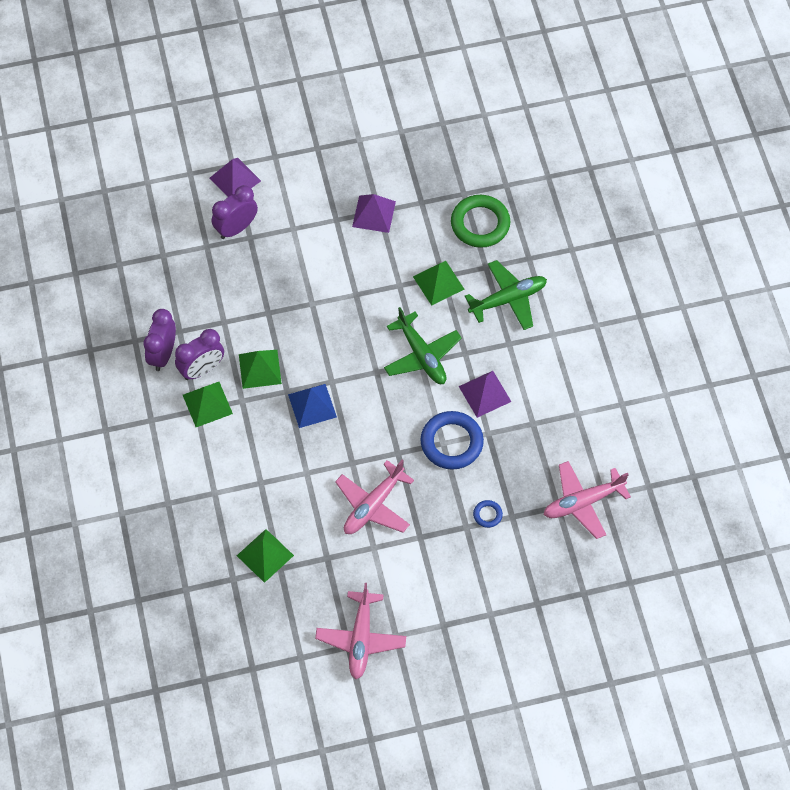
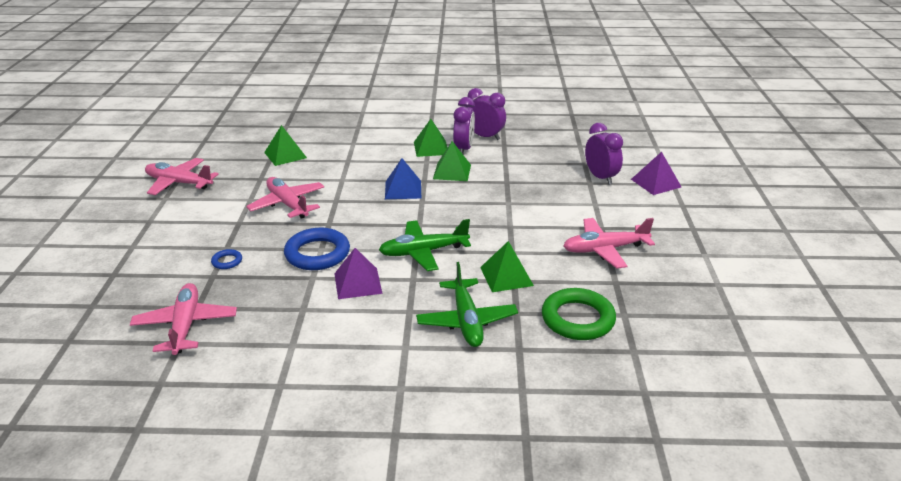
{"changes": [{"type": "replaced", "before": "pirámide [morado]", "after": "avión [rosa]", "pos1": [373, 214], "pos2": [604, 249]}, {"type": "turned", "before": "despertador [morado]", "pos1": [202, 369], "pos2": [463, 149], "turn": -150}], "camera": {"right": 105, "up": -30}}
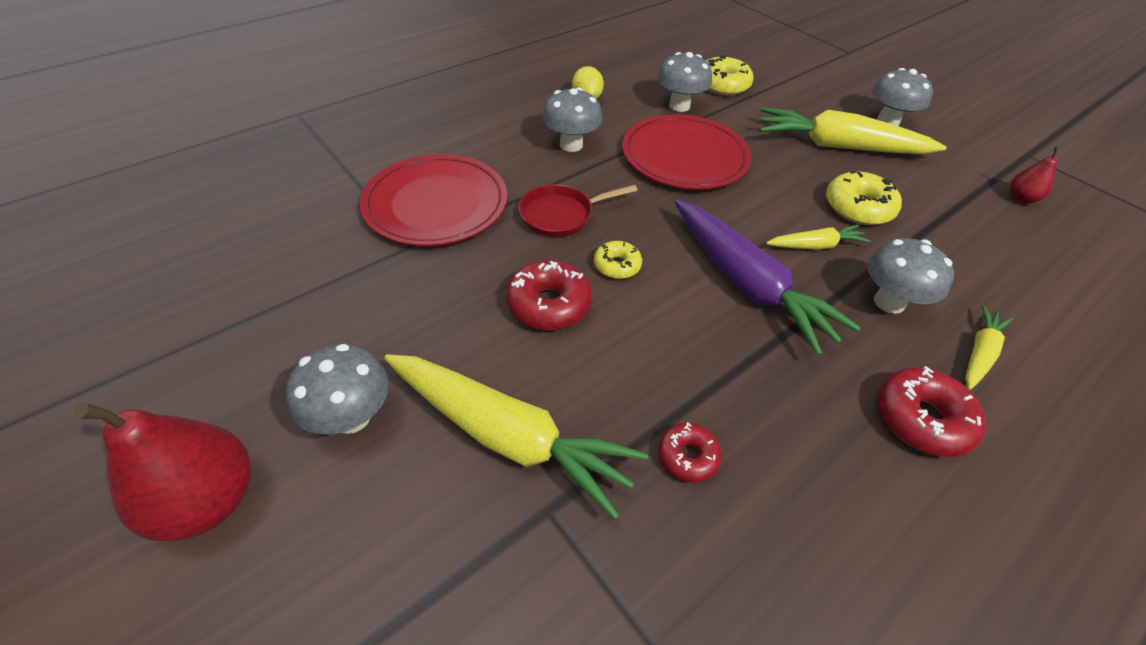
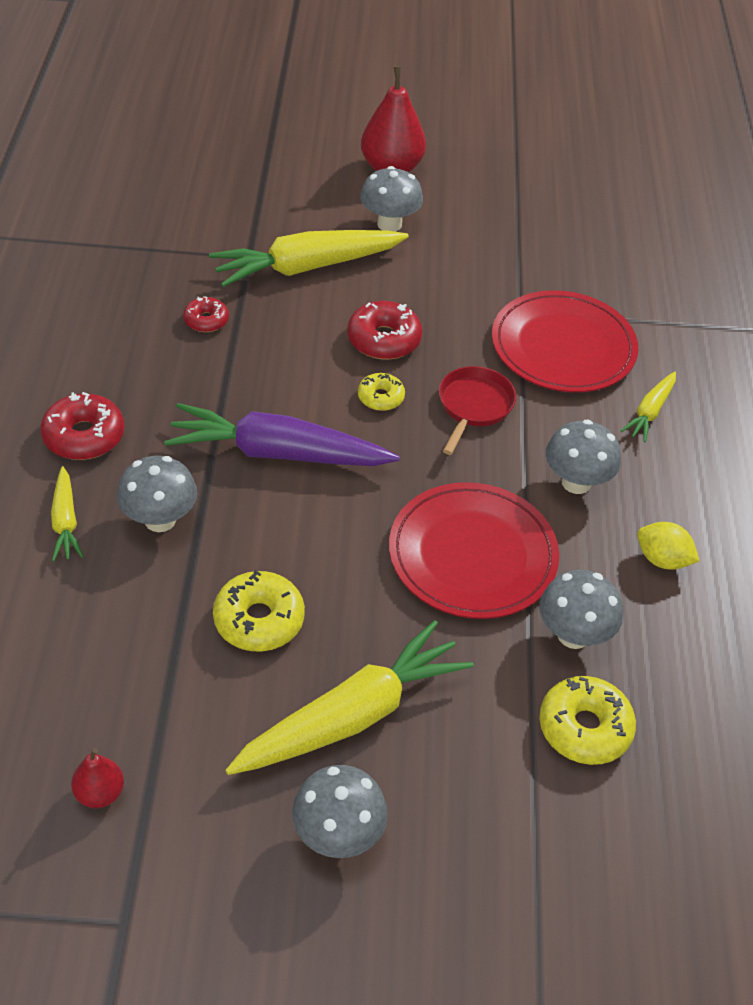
{"changes": [{"type": "moved", "before": "zanahoria [amarillo]", "pos1": [815, 245], "pos2": [650, 412]}], "camera": {"right": 130, "up": 0}}
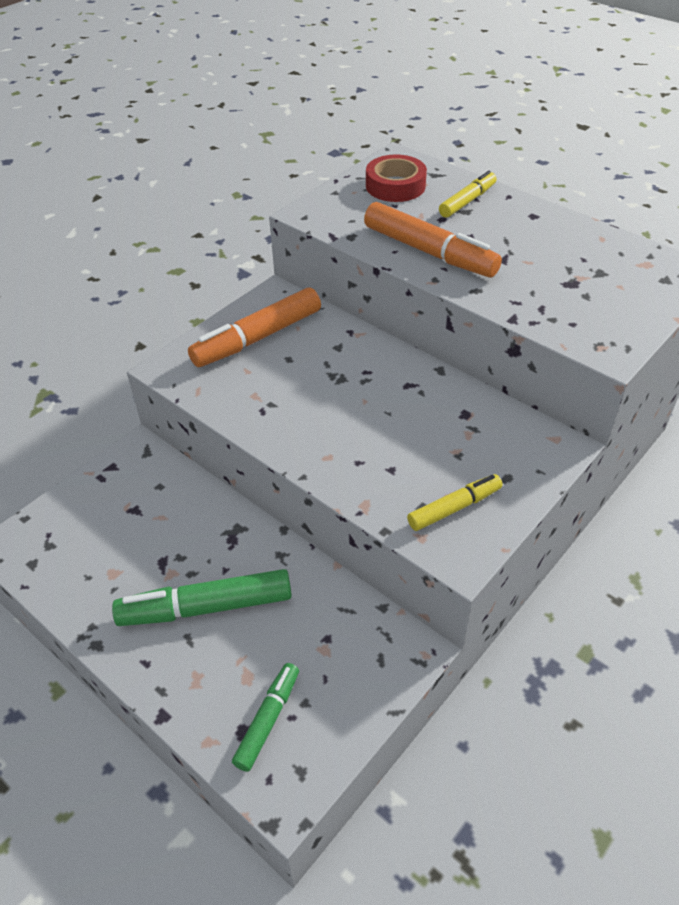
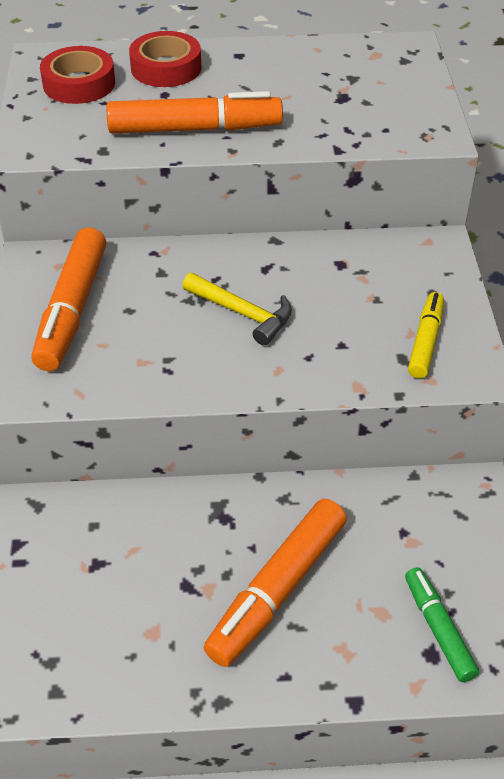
{"changes": [{"type": "replaced", "before": "rotulador [amarillo]", "after": "cinta adhesiva [rojo]", "pos1": [467, 201], "pos2": [166, 68]}, {"type": "recoloured", "before": "rotulador [verde]", "after": "rotulador [naranja]", "pos1": [206, 607], "pos2": [277, 590]}, {"type": "added", "after": "martillo [amarillo]", "pos2": [243, 313]}], "camera": {"right": -45, "up": 0}}
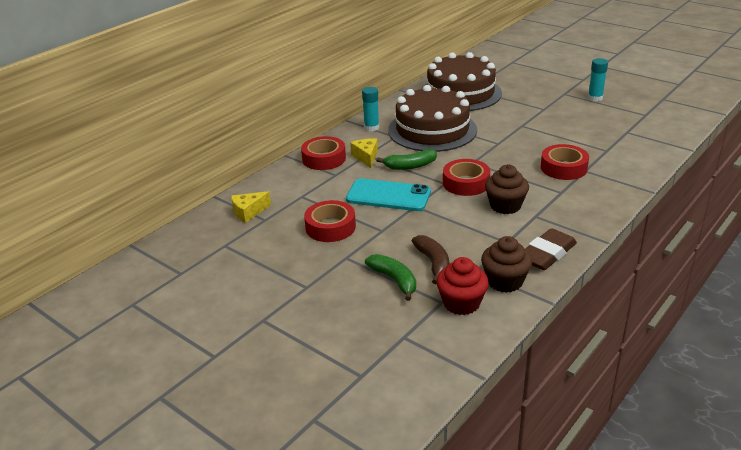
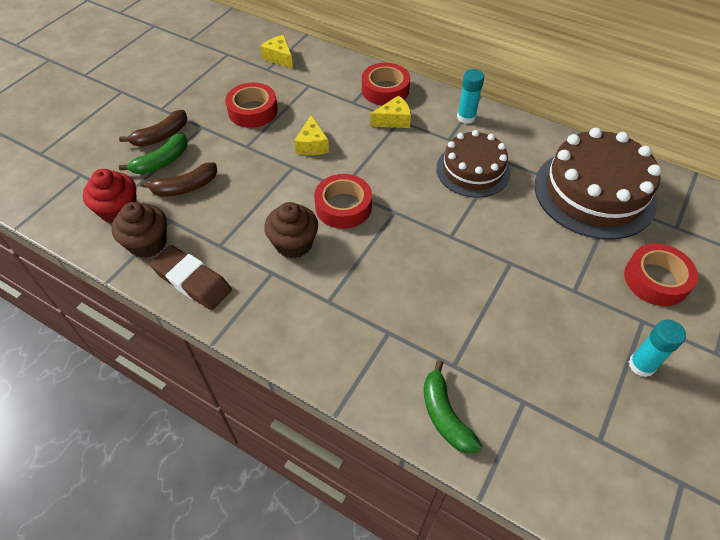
{"changes": [{"type": "resized", "before": "tarta [marrón]", "pos1": [432, 130], "pos2": [473, 170], "scale": 0.64}, {"type": "moved", "before": "cinta adhesiva [rojo]", "pos1": [563, 168], "pos2": [656, 280]}, {"type": "moved", "before": "plátano [verde]", "pos1": [410, 166], "pos2": [445, 415]}, {"type": "replaced", "before": "móvil [turquesa]", "after": "queso [amarillo]", "pos1": [388, 195], "pos2": [312, 145]}, {"type": "added", "after": "plátano [marrón]", "pos2": [161, 136]}], "camera": {"right": 80, "up": 20}}
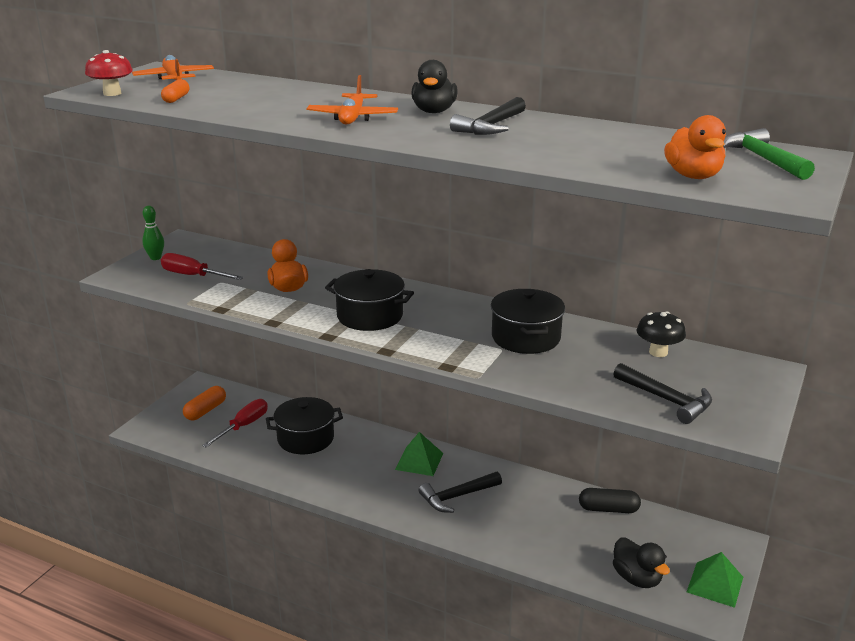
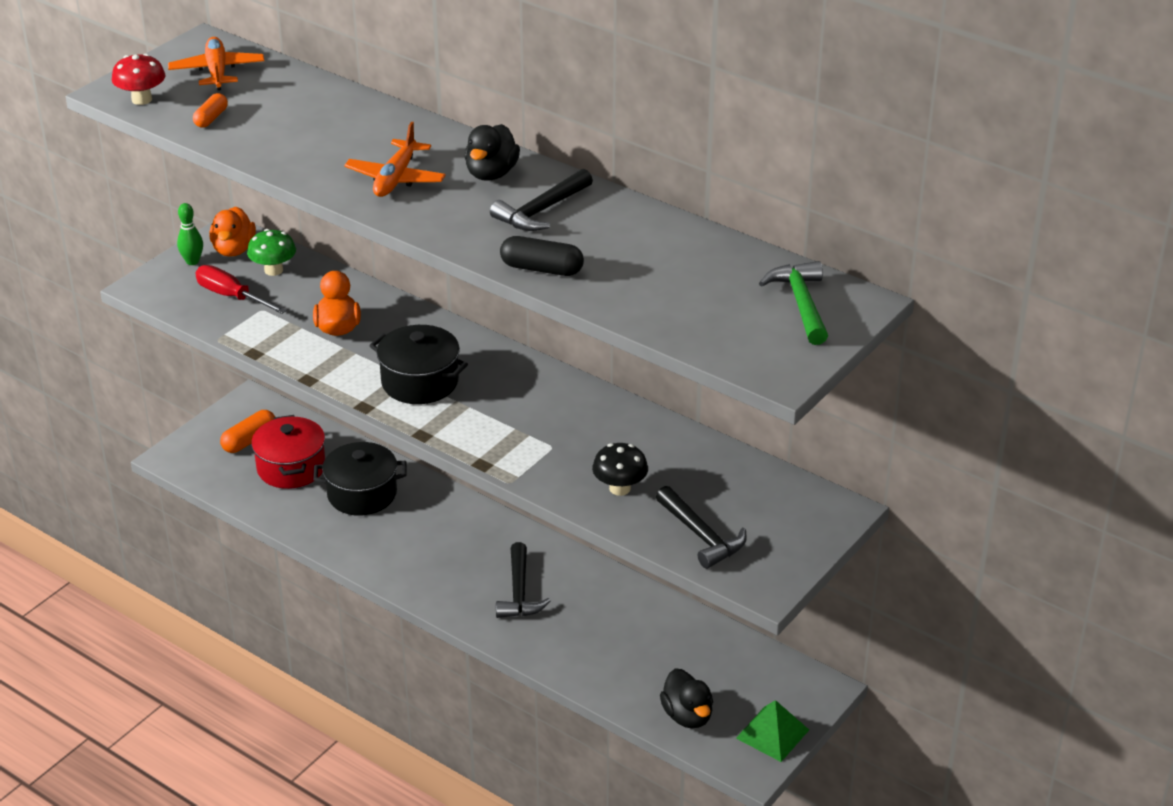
{"changes": [{"type": "moved", "before": "pato [naranja]", "pos1": [693, 176], "pos2": [234, 249]}, {"type": "removed", "before": "olla [negro]", "pos1": [526, 338]}, {"type": "moved", "before": "seta [negro]", "pos1": [658, 352], "pos2": [620, 488]}, {"type": "replaced", "before": "destornillador [rojo]", "after": "olla [rojo]", "pos1": [243, 426], "pos2": [291, 468]}, {"type": "removed", "before": "pirámide [verde]", "pos1": [419, 461]}, {"type": "turned", "before": "martillo [negro]", "pos1": [457, 497], "pos2": [519, 592], "turn": -75}, {"type": "moved", "before": "cápsula [negro]", "pos1": [608, 509], "pos2": [542, 269]}, {"type": "added", "after": "seta [verde]", "pos2": [273, 270]}], "camera": {"right": 10, "up": 10}}
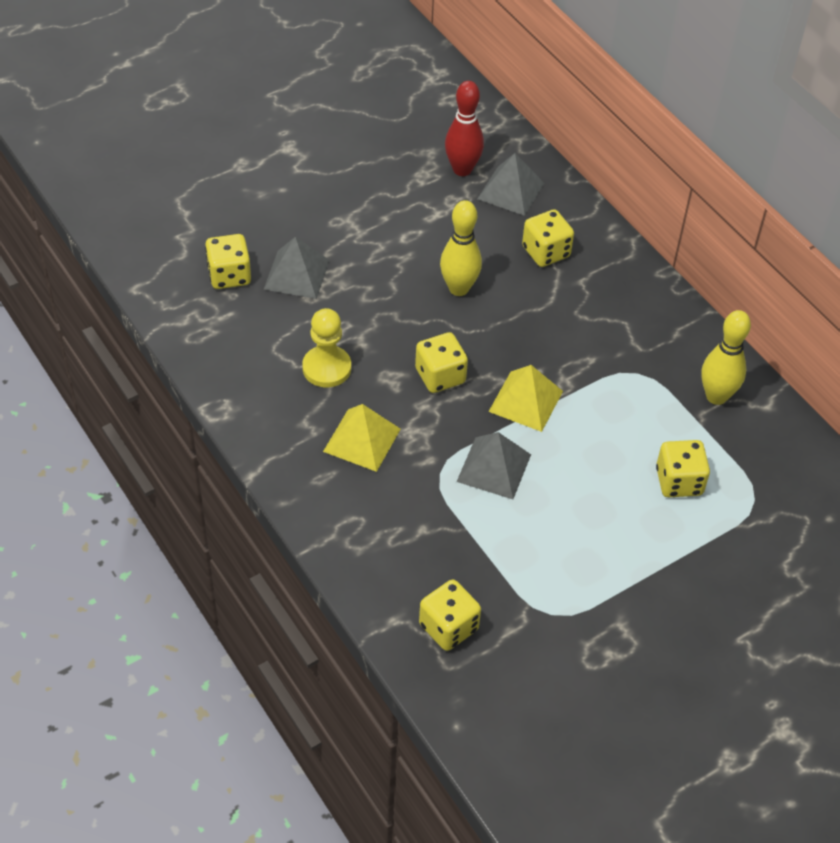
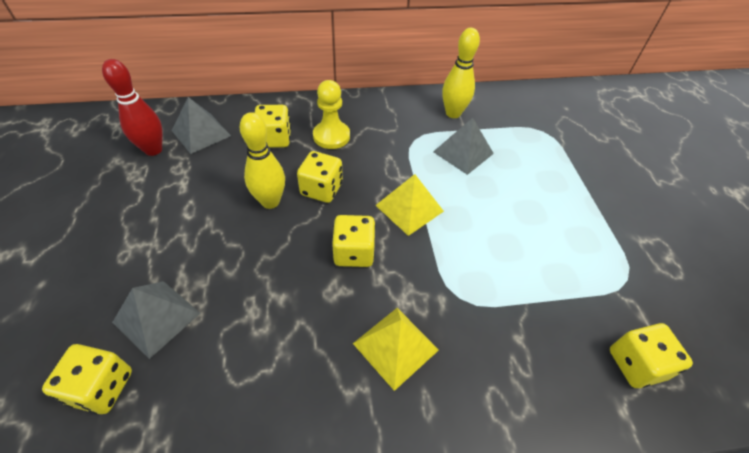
{"changes": [{"type": "moved", "before": "peón [amarillo]", "pos1": [327, 368], "pos2": [331, 136]}, {"type": "moved", "before": "pirámide [gris]", "pos1": [494, 468], "pos2": [463, 152]}, {"type": "moved", "before": "dado [amarillo]", "pos1": [679, 482], "pos2": [321, 189]}], "camera": {"right": -65, "up": 0}}
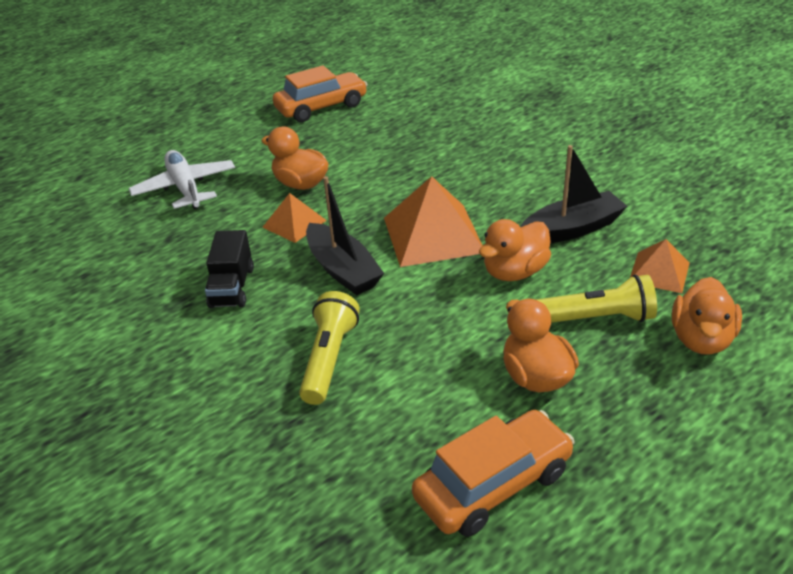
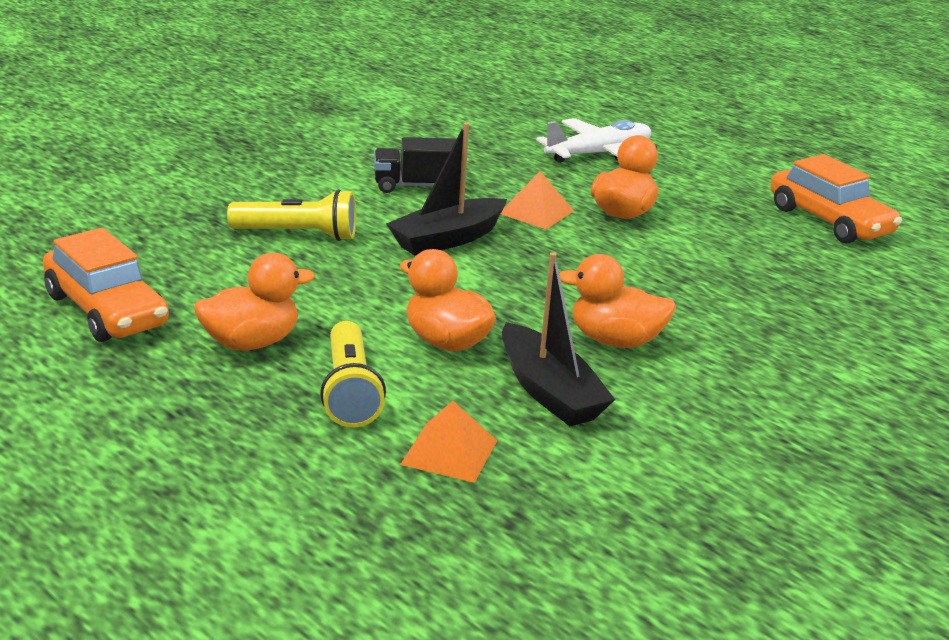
{"changes": [{"type": "removed", "before": "pirámide [naranja]", "pos1": [433, 234]}, {"type": "moved", "before": "pato [naranja]", "pos1": [701, 339], "pos2": [615, 341]}], "camera": {"right": 80, "up": -10}}
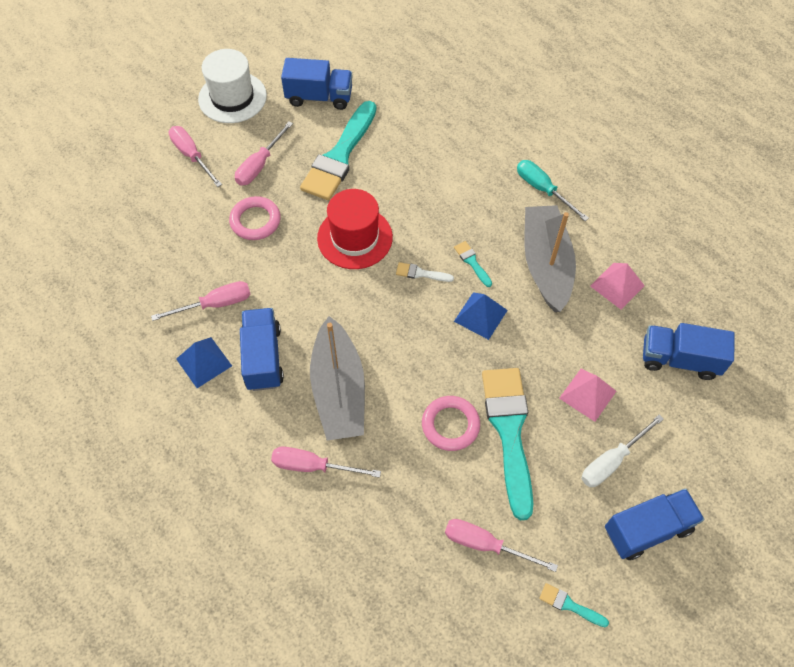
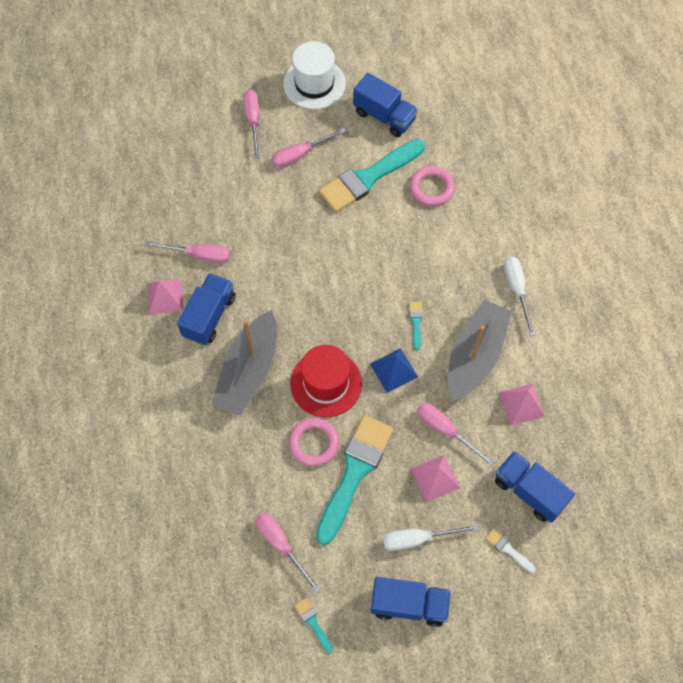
{"changes": [{"type": "recoloured", "before": "destornillador [turquesa]", "after": "destornillador [blanco]", "pos1": [542, 189], "pos2": [516, 290]}, {"type": "moved", "before": "sombrero [rojo]", "pos1": [355, 238], "pos2": [326, 383]}, {"type": "moved", "before": "anillo [rosa]", "pos1": [255, 221], "pos2": [431, 188]}, {"type": "moved", "before": "pincel [blanco]", "pos1": [421, 273], "pos2": [508, 549]}, {"type": "recoloured", "before": "pirámide [azul]", "after": "pirámide [rosa]", "pos1": [204, 362], "pos2": [165, 297]}, {"type": "moved", "before": "destornillador [rosa]", "pos1": [313, 466], "pos2": [445, 430]}], "camera": {"right": 30, "up": 5}}
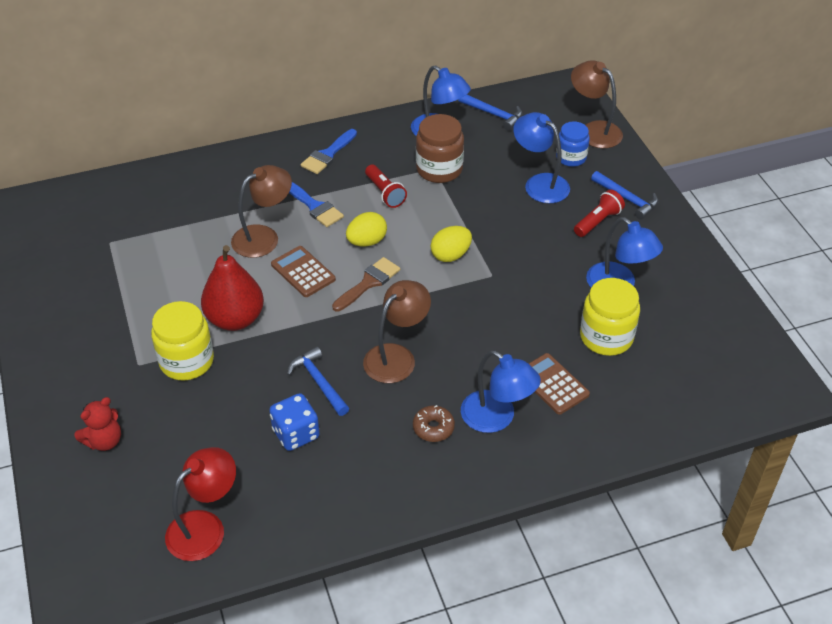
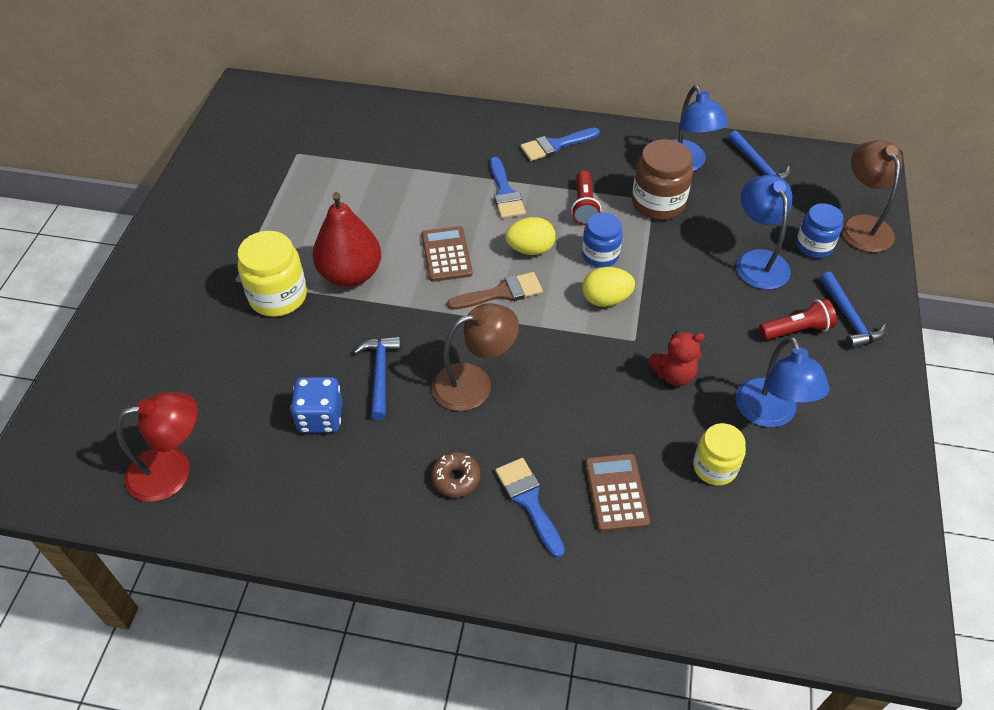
{"changes": [{"type": "removed", "before": "lámpara [marrón]", "pos1": [264, 237]}, {"type": "resized", "before": "tarro [amarillo]", "pos1": [606, 337], "pos2": [714, 467], "scale": 0.66}, {"type": "replaced", "before": "lámpara [azul]", "after": "pincel [azul]", "pos1": [497, 418], "pos2": [528, 501]}, {"type": "moved", "before": "osito [rojo]", "pos1": [104, 441], "pos2": [673, 374]}, {"type": "added", "after": "tarro [azul]", "pos2": [600, 255]}], "camera": {"right": 30, "up": 5}}
